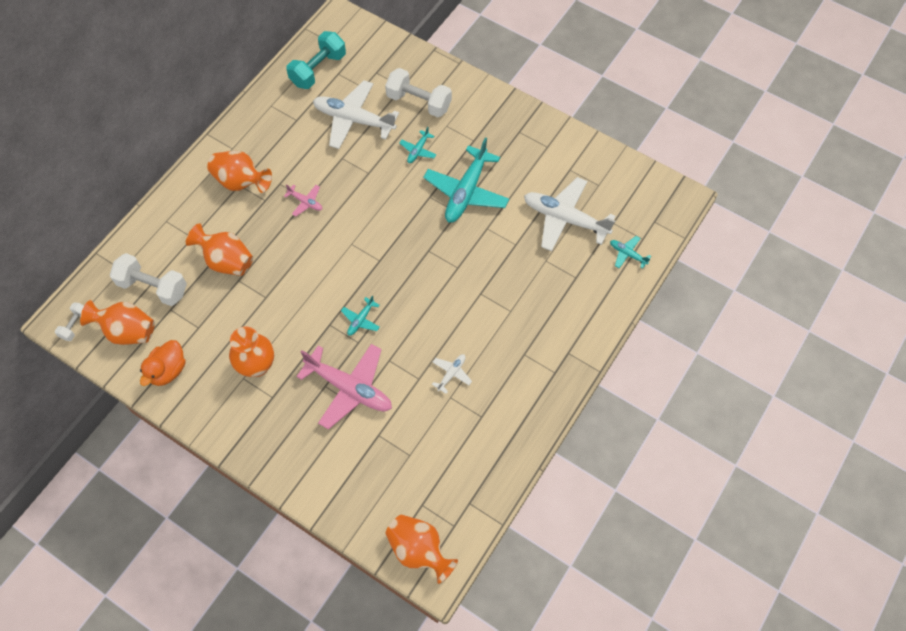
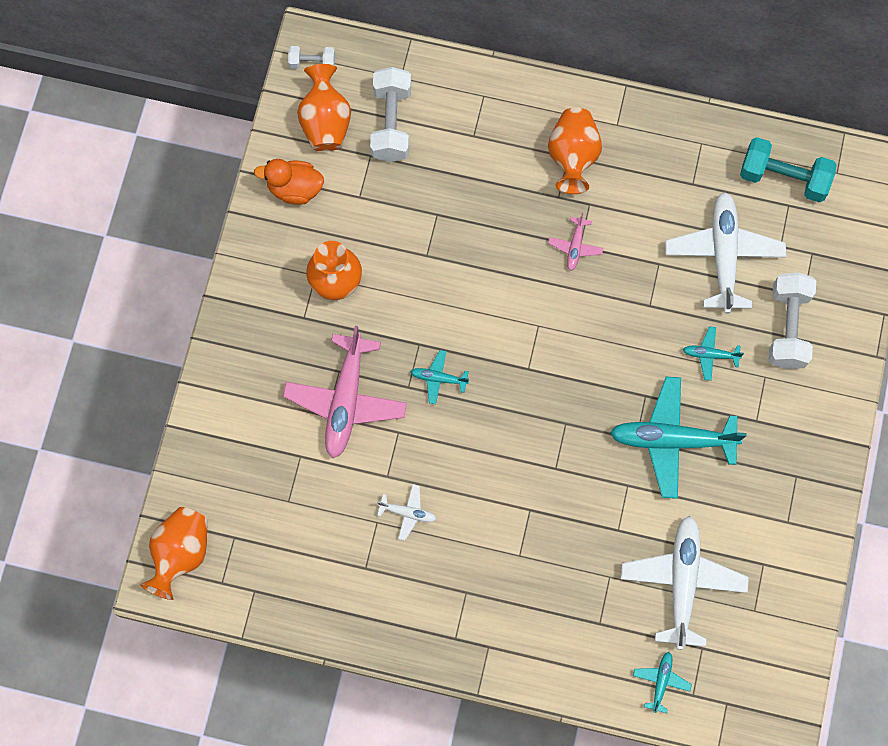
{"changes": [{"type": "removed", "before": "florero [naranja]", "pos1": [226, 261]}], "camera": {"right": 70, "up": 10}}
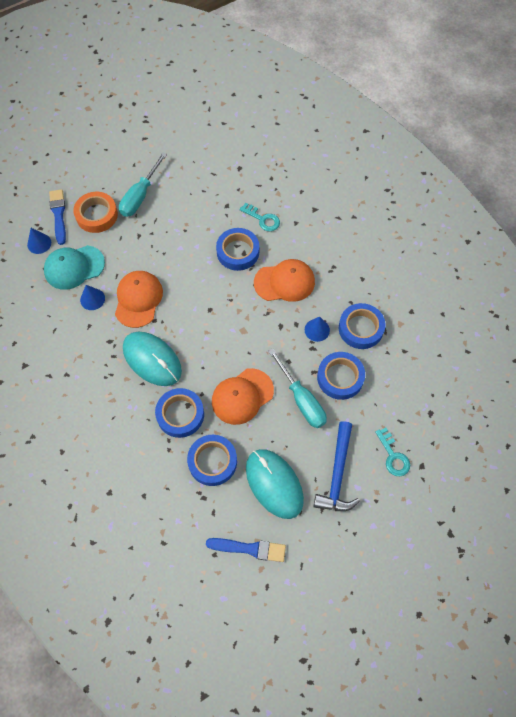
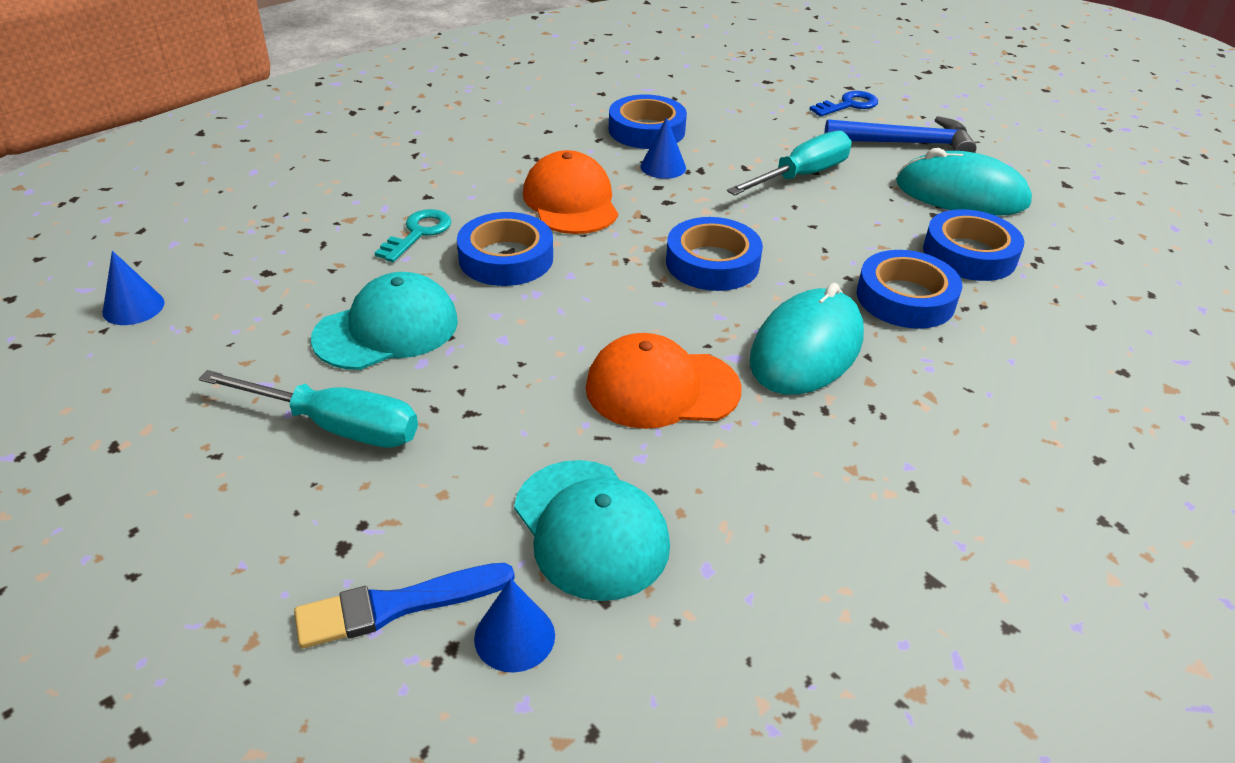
{"changes": [{"type": "removed", "before": "cinta adhesiva [naranja]", "pos1": [97, 215]}, {"type": "moved", "before": "cono [azul]", "pos1": [92, 299], "pos2": [133, 307]}, {"type": "moved", "before": "cinta adhesiva [azul]", "pos1": [340, 377], "pos2": [712, 263]}, {"type": "removed", "before": "gorra [naranja]", "pos1": [242, 396]}, {"type": "recoloured", "before": "llave [turquesa]", "after": "llave [azul]", "pos1": [393, 456], "pos2": [848, 105]}, {"type": "turned", "before": "ratón [turquesa]", "pos1": [274, 484], "pos2": [961, 193], "turn": 60}, {"type": "removed", "before": "pincel [azul]", "pos1": [249, 549]}, {"type": "added", "after": "gorra [turquesa]", "pos2": [387, 329]}], "camera": {"right": -100, "up": -25}}
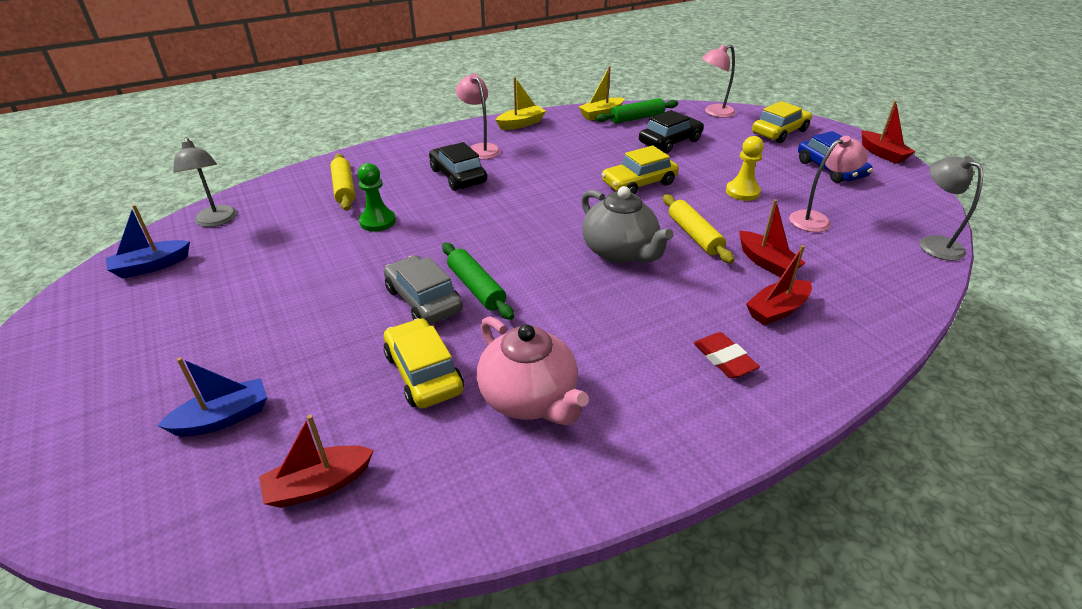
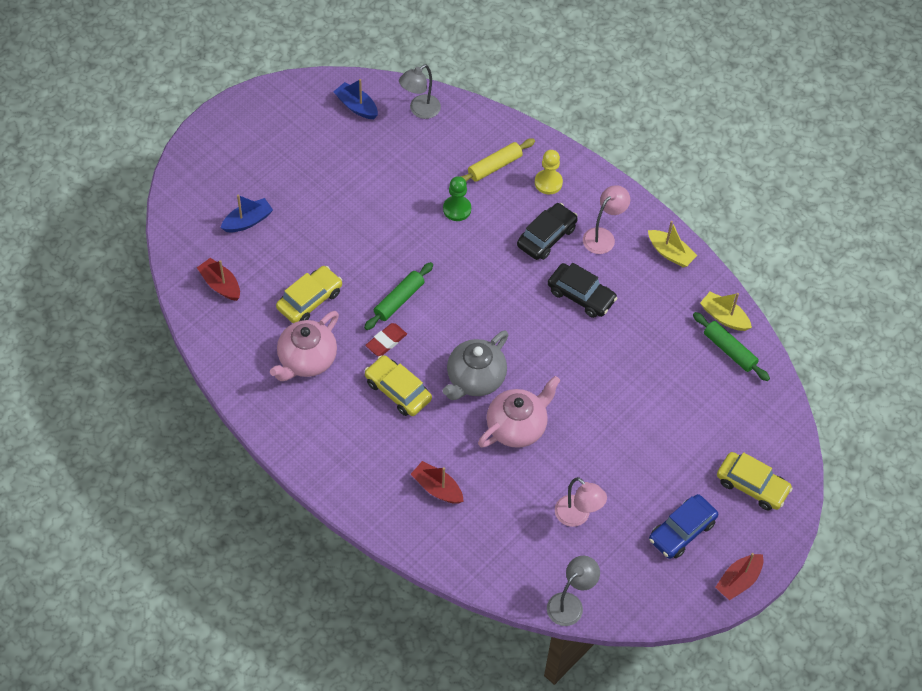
{"changes": [{"type": "removed", "before": "lámpara [rosa]", "pos1": [714, 113]}, {"type": "moved", "before": "coche [negro]", "pos1": [670, 142], "pos2": [581, 295]}, {"type": "moved", "before": "peón [amarillo]", "pos1": [742, 192], "pos2": [548, 183]}, {"type": "moved", "before": "coche [amarillo]", "pos1": [639, 183], "pos2": [398, 390]}, {"type": "replaced", "before": "rodillo [amarillo]", "after": "tetera [rosa]", "pos1": [694, 235], "pos2": [517, 426]}, {"type": "removed", "before": "barco [rojo]", "pos1": [766, 262]}, {"type": "removed", "before": "coche [gris]", "pos1": [423, 300]}, {"type": "moved", "before": "goma de borrar [rojo]", "pos1": [724, 359], "pos2": [386, 341]}, {"type": "turned", "before": "barco [azul]", "pos1": [223, 418], "pos2": [248, 221], "turn": -75}], "camera": {"right": 70, "up": 20}}
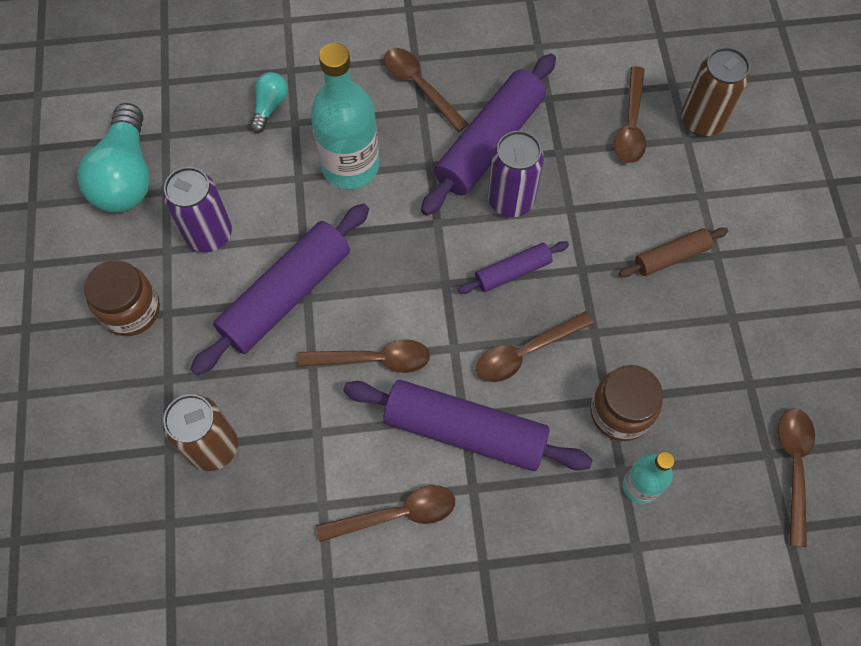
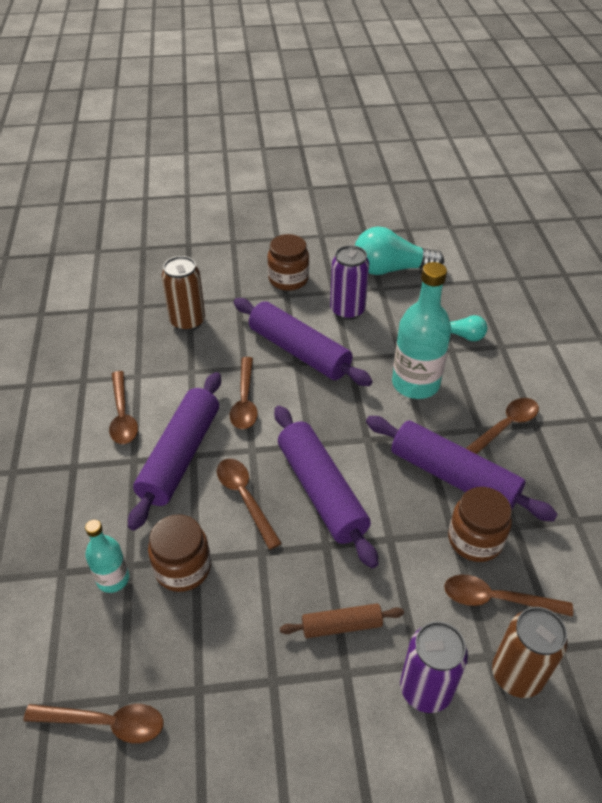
{"changes": [{"type": "moved", "before": "lata [morado]", "pos1": [511, 200], "pos2": [426, 689]}, {"type": "turned", "before": "rodillo [marrón]", "pos1": [671, 257], "pos2": [341, 626], "turn": -75}, {"type": "resized", "before": "rodillo [morado]", "pos1": [512, 272], "pos2": [321, 491], "scale": 1.93}, {"type": "added", "after": "tarro [marrón]", "pos2": [475, 539]}], "camera": {"right": 90, "up": -20}}
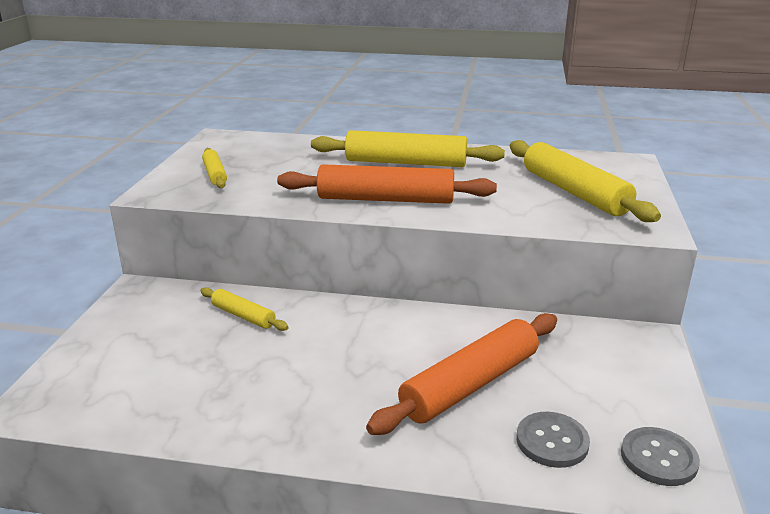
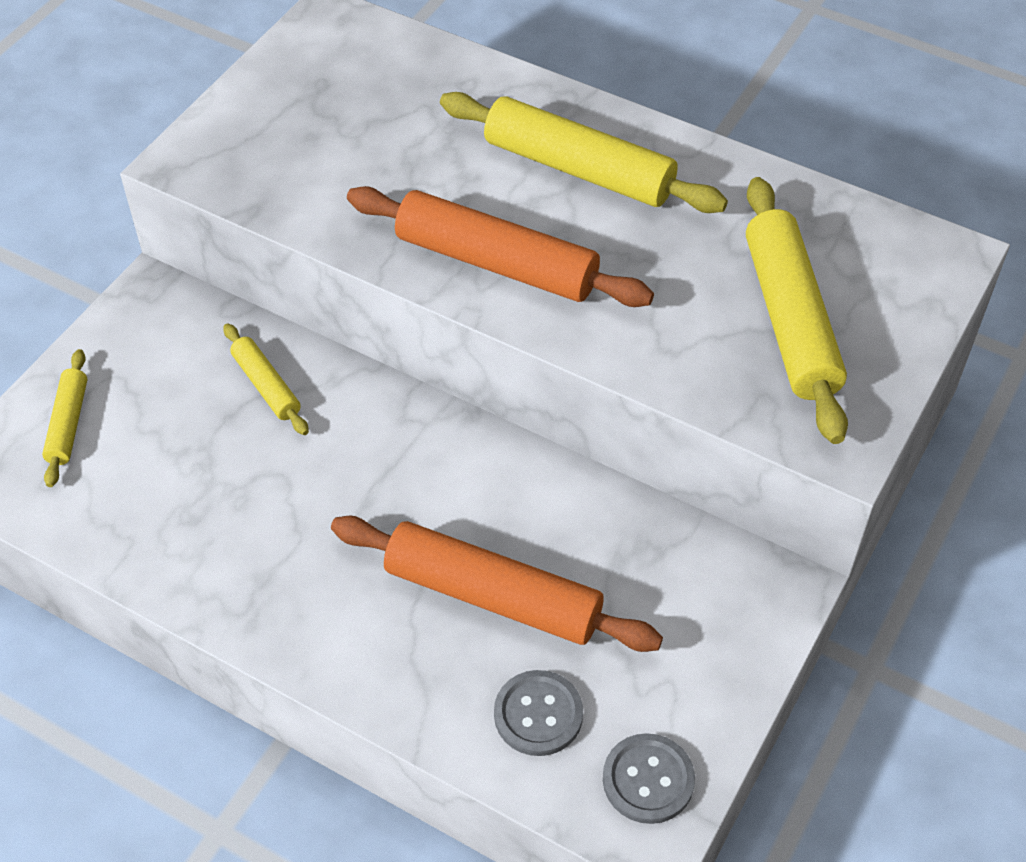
{"changes": [{"type": "moved", "before": "rodillo [amarillo]", "pos1": [215, 174], "pos2": [68, 424]}, {"type": "turned", "before": "rodillo [naranja]", "pos1": [470, 384], "pos2": [493, 596], "turn": 45}], "camera": {"right": 20, "up": 25}}
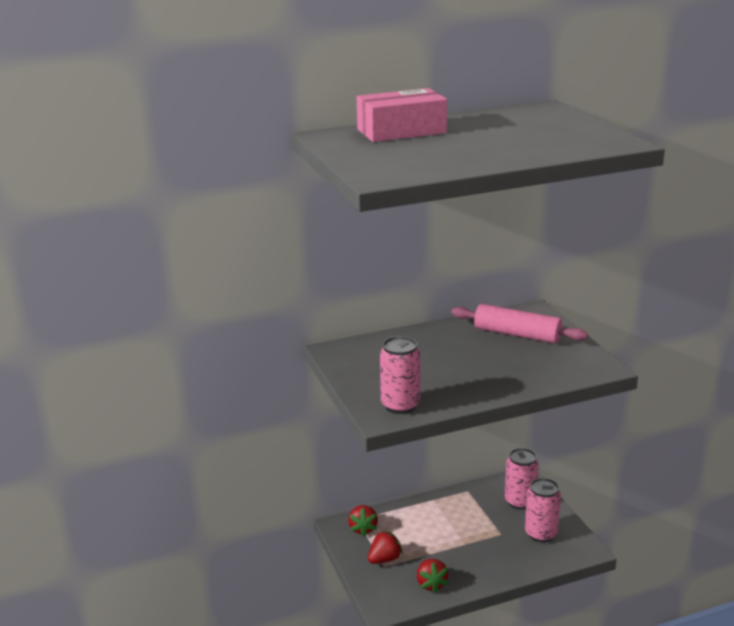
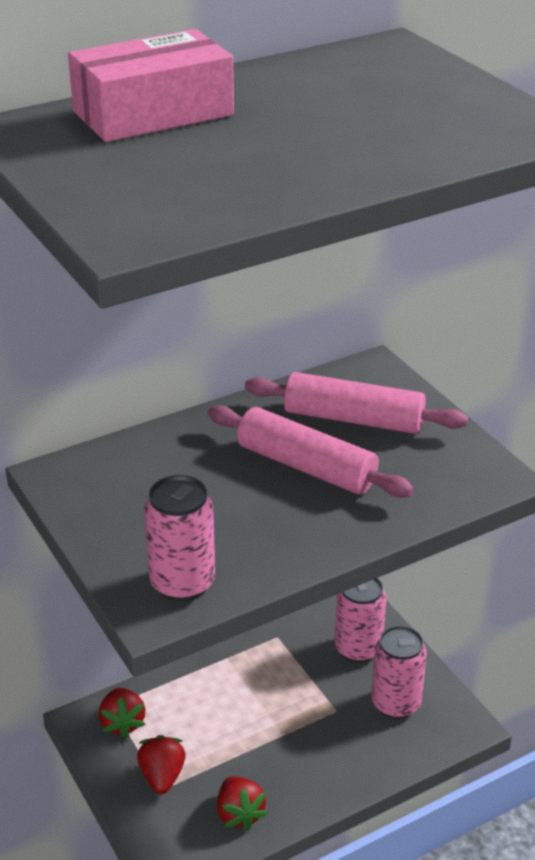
{"changes": [{"type": "turned", "before": "fresa [rojo]", "pos1": [384, 559], "pos2": [162, 776], "turn": -45}, {"type": "added", "after": "rodillo [rosa]", "pos2": [306, 466]}], "camera": {"right": -10, "up": 10}}
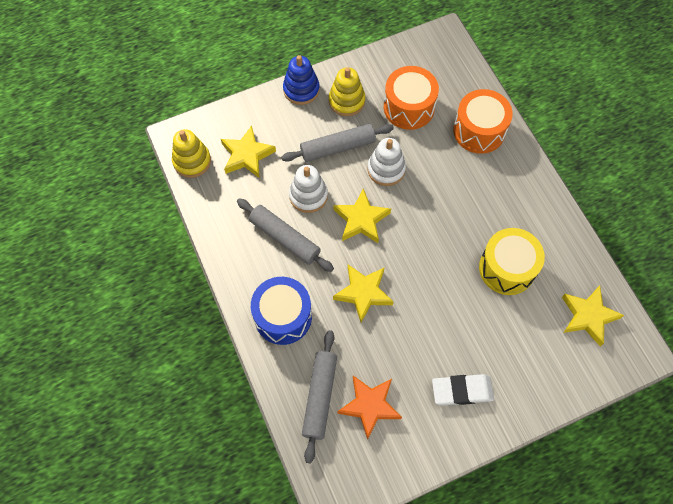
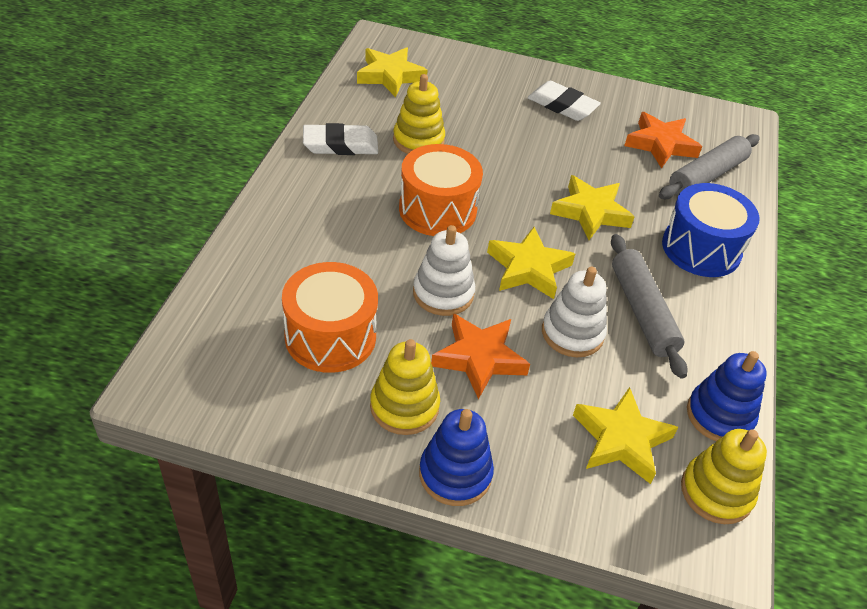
{"changes": [{"type": "moved", "before": "tambor [naranja]", "pos1": [479, 131], "pos2": [437, 209]}, {"type": "replaced", "before": "rodillo [gris]", "after": "estrella [naranja]", "pos1": [338, 147], "pos2": [479, 358]}, {"type": "replaced", "before": "tambor [amarillo]", "after": "juguete apilable [amarillo]", "pos1": [507, 268], "pos2": [418, 140]}, {"type": "added", "after": "goma de borrar [blanco]", "pos2": [340, 145]}, {"type": "added", "after": "juguete apilable [azul]", "pos2": [719, 415]}], "camera": {"right": -145, "up": -20}}
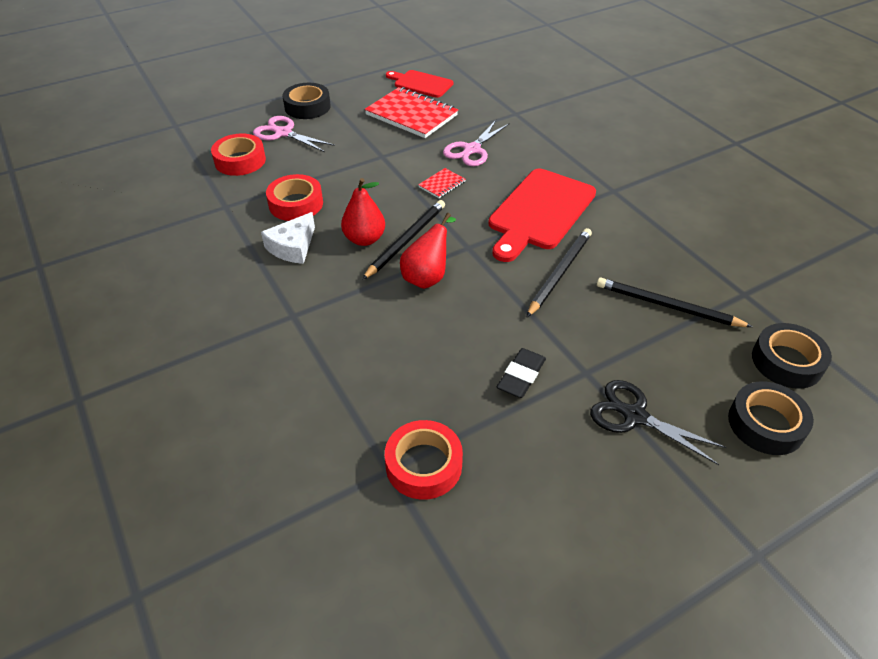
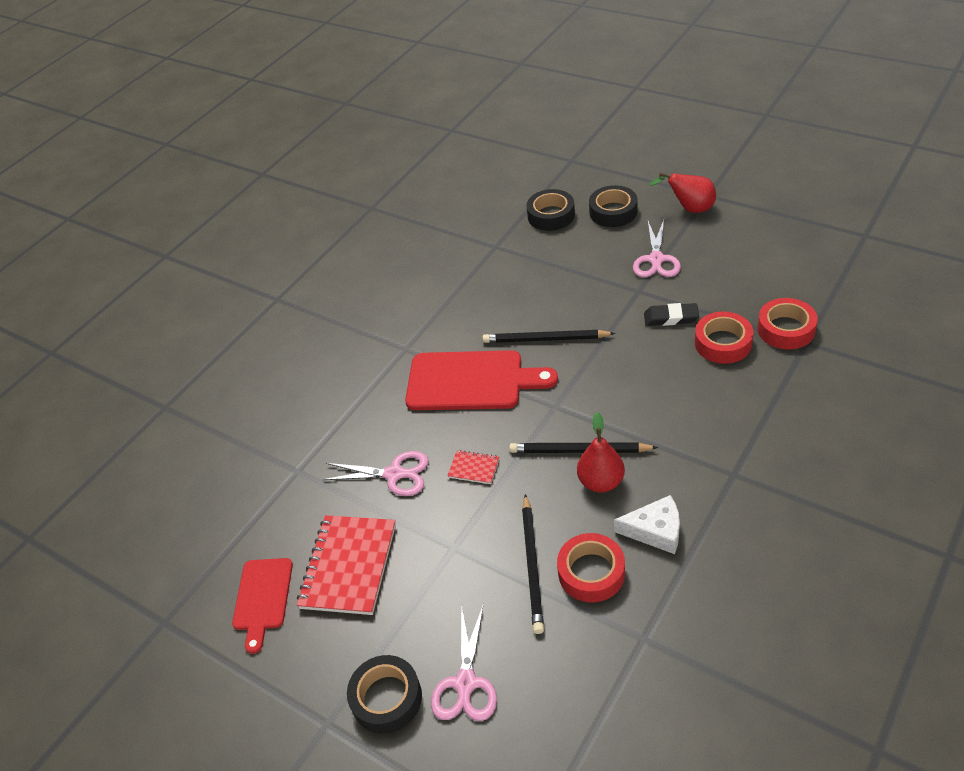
{"changes": [{"type": "moved", "before": "cinta adhesiva [rojo]", "pos1": [240, 161], "pos2": [723, 343]}, {"type": "moved", "before": "pera [rojo]", "pos1": [427, 277], "pos2": [690, 209]}, {"type": "moved", "before": "lápiz [negro]", "pos1": [667, 306], "pos2": [532, 565]}, {"type": "recoloured", "before": "tijeras [negro]", "after": "tijeras [rosa]", "pos1": [634, 416], "pos2": [656, 259]}], "camera": {"right": -110, "up": 0}}
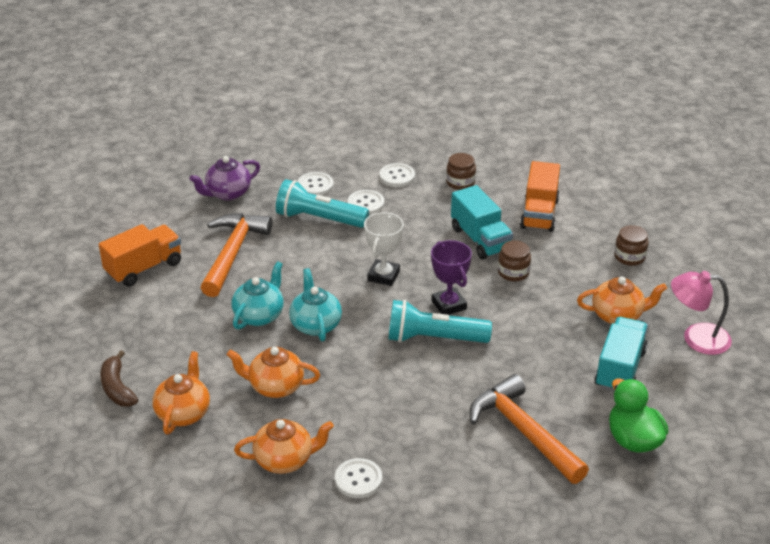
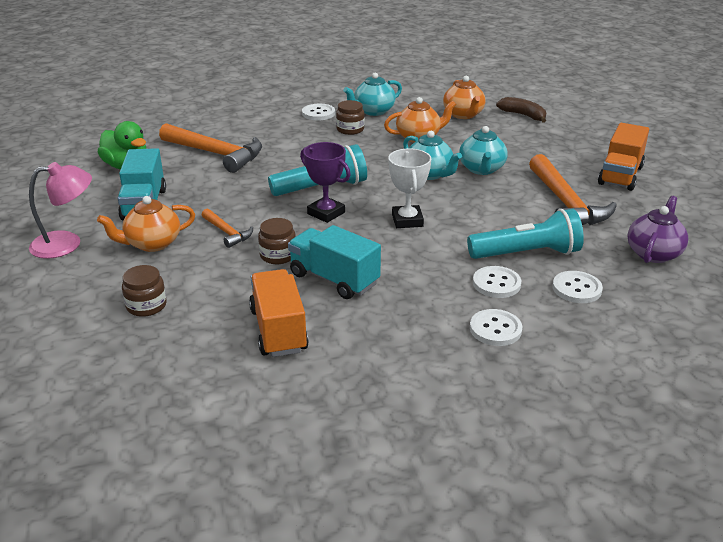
{"changes": [{"type": "moved", "before": "tarro [marrón]", "pos1": [460, 182], "pos2": [350, 129]}, {"type": "recoloured", "before": "tetera [naranja]", "after": "tetera [turquesa]", "pos1": [285, 460], "pos2": [373, 111]}, {"type": "added", "after": "martillo [naranja]", "pos2": [227, 232]}], "camera": {"right": 155, "up": -5}}
